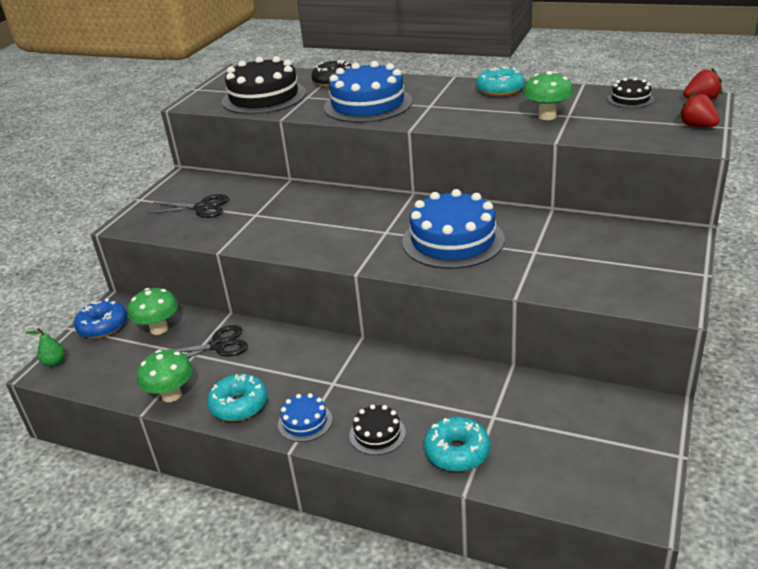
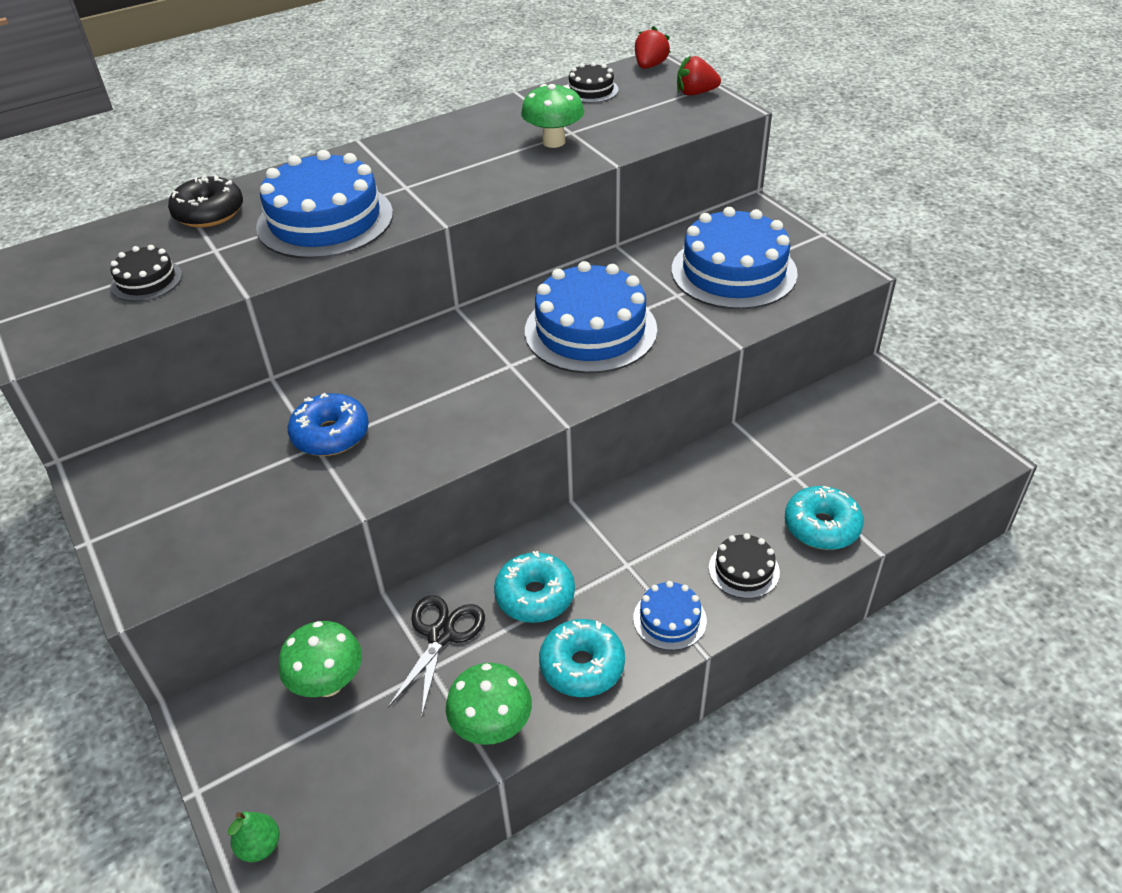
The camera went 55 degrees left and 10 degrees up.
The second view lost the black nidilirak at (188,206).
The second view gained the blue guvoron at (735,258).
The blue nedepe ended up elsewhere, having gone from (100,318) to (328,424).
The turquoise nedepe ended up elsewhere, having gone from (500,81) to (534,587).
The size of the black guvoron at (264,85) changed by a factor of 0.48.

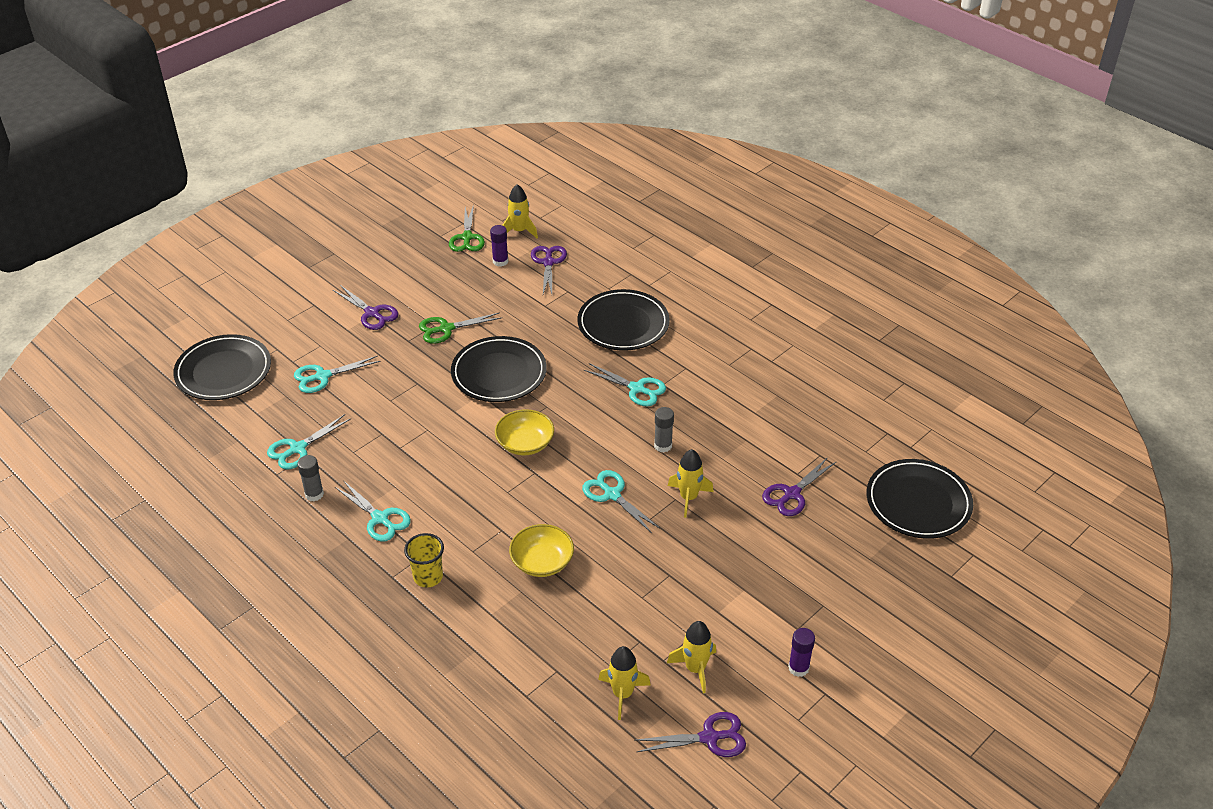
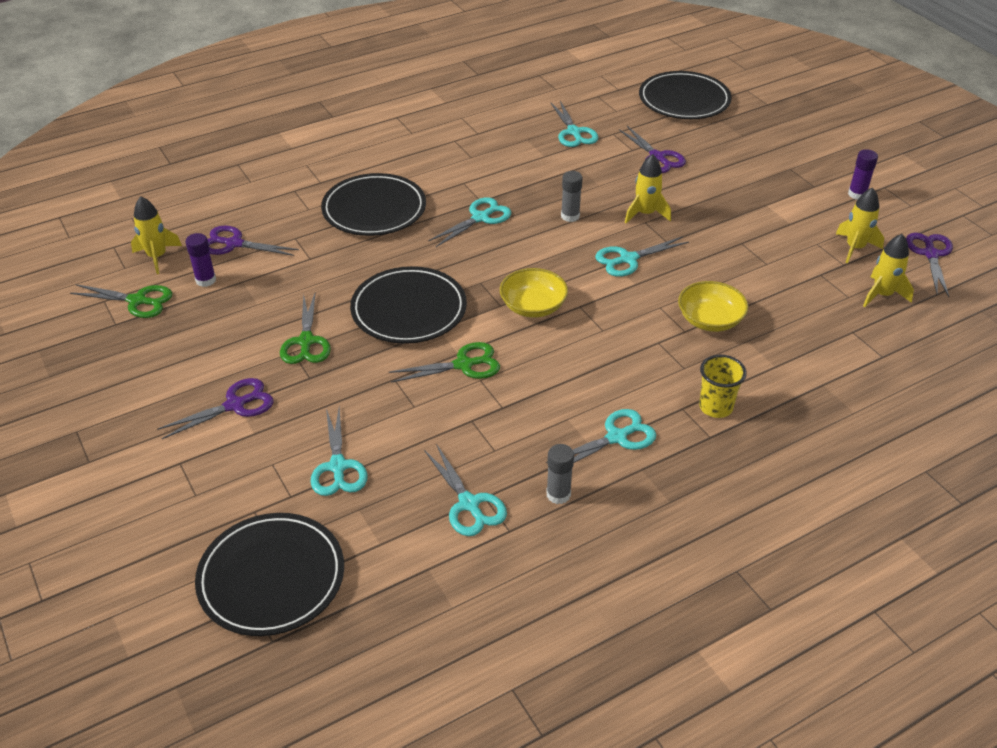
The camera went 75 degrees left and 0 degrees up.
The second view gained the green nidilirak at (444,362).
The second view gained the turquoise nidilirak at (574,124).

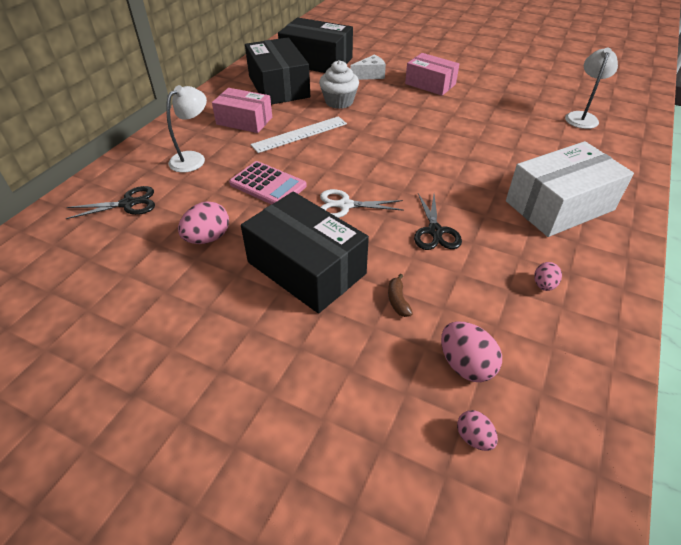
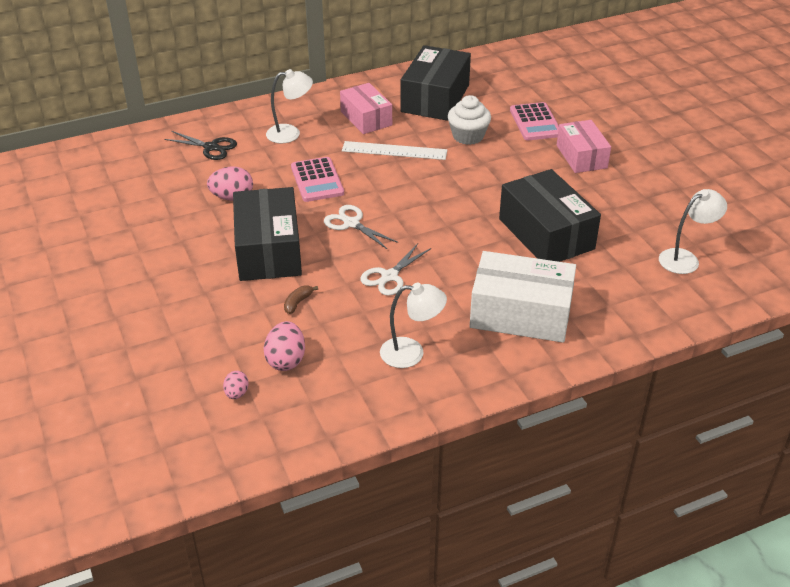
The camera went 40 degrees right and 5 degrees down.
The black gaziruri ended up elsewhere, having gone from (315,45) to (550,215).
Where the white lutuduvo stood at (368,67), the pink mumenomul came to stand at (534,121).
Where the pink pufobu stood at (548,276), the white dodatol came to stand at (413,325).
What was the black nidilirak at (438,221) turned into the white nidilirak at (395,269).

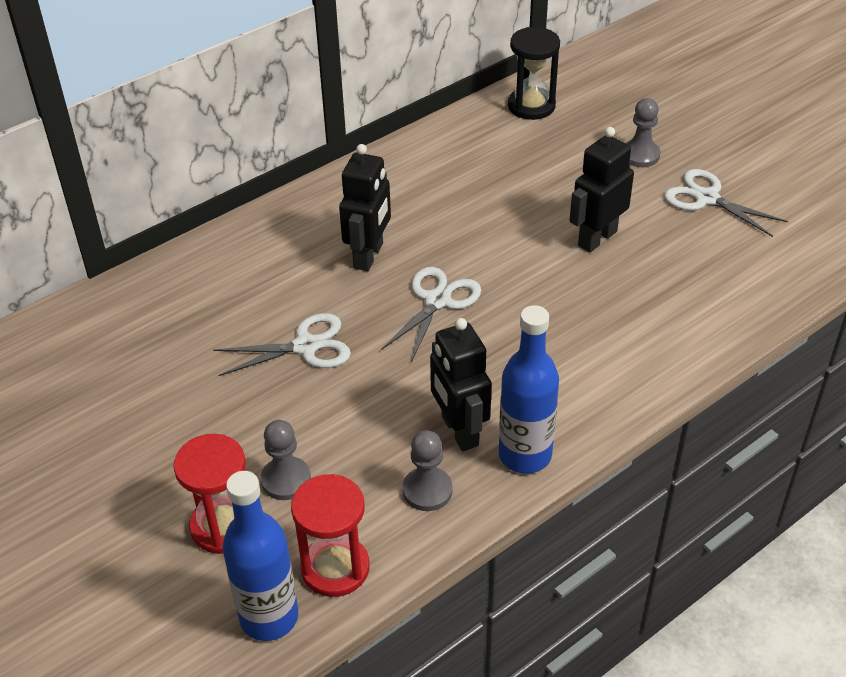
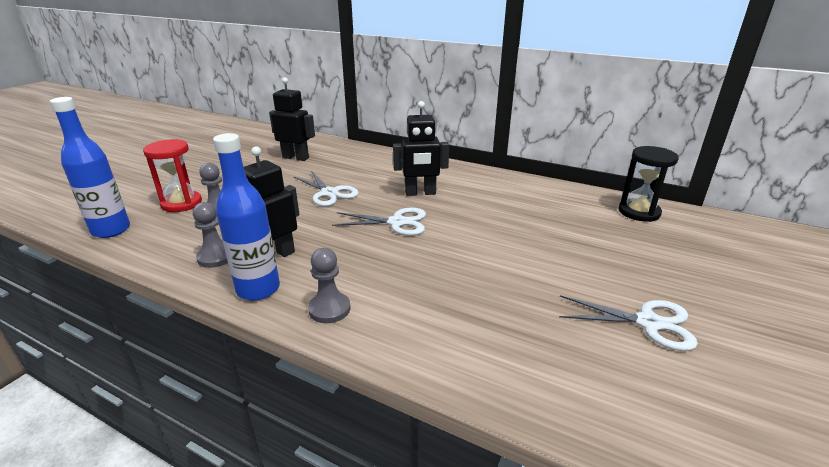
The camera went 65 degrees right and 15 degrees down.
The second view lost the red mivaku at (330,535).
The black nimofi ended up elsewhere, having gone from (601,189) to (292,119).
The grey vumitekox ended up elsewhere, having gone from (643,132) to (329,285).
The white nidilirak at (726,203) ended up facing another way, 90 degrees clockwise from before.

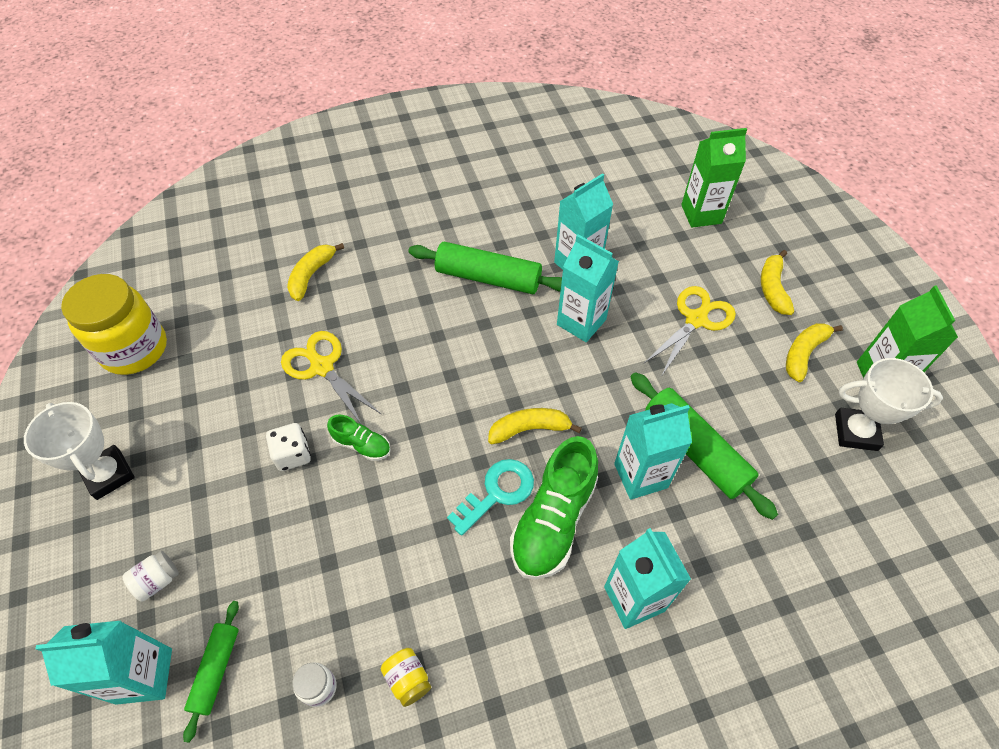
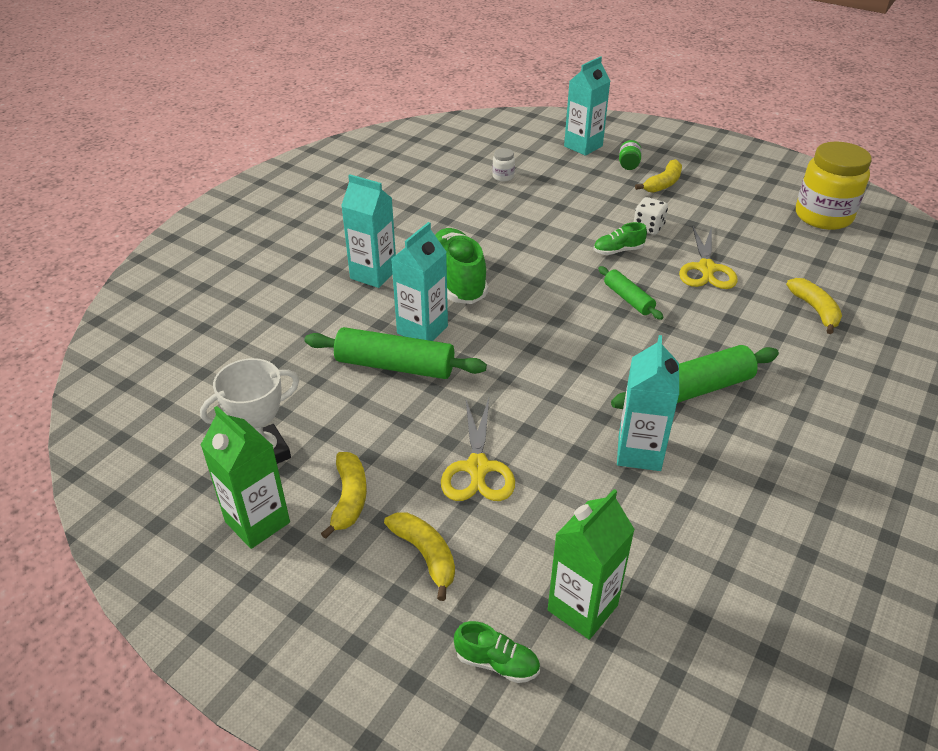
The camera went 140 degrees right and 15 degrees down.
The second view lost the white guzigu at (79,451).
The second view lost the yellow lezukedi at (406,677).
The second view lost the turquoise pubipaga at (490,497).
The second view lost the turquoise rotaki at (588,288).
The second view gained the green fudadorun at (497,652).
The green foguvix ended up elsewhere, having gone from (211,672) to (630,293).
The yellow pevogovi ended up elsewhere, having gone from (535,426) to (658,176).
What was the white lezukedi at (150,576) turned into the green lezukedi at (630,155).
The yellow nidilirak at (331,377) ended up facing another way, 90 degrees clockwise from before.

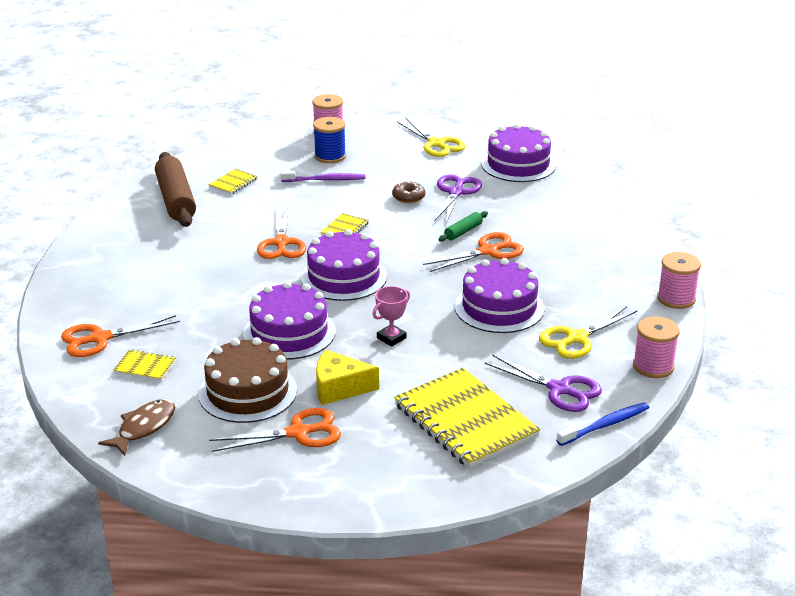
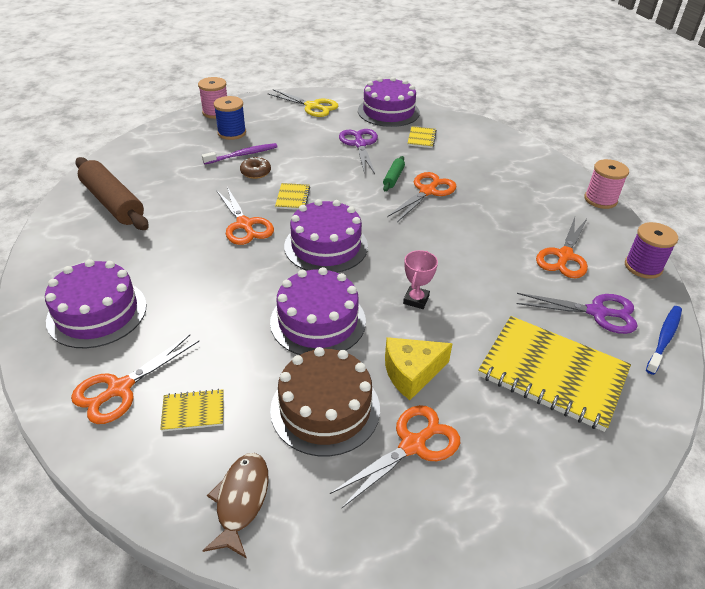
The camera went 25 degrees left and 10 degrees up.
The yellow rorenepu ended up elsewhere, having gone from (233,182) to (422,137).
The brown nedepe ended up elsewhere, having gone from (408,192) to (255,168).
The purple guvoron ended up elsewhere, having gone from (499,295) to (96,303).
What was the yellow nidilirak at (588,332) turned into the orange nidilirak at (562,247).
What was the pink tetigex at (656,347) turned into the purple tetigex at (651,250).

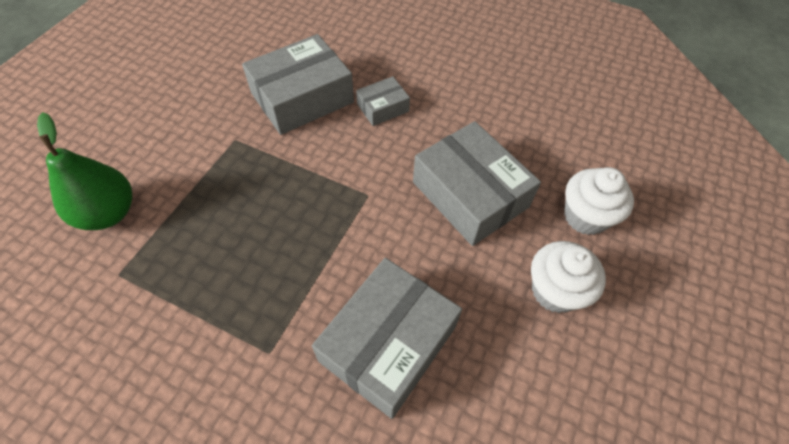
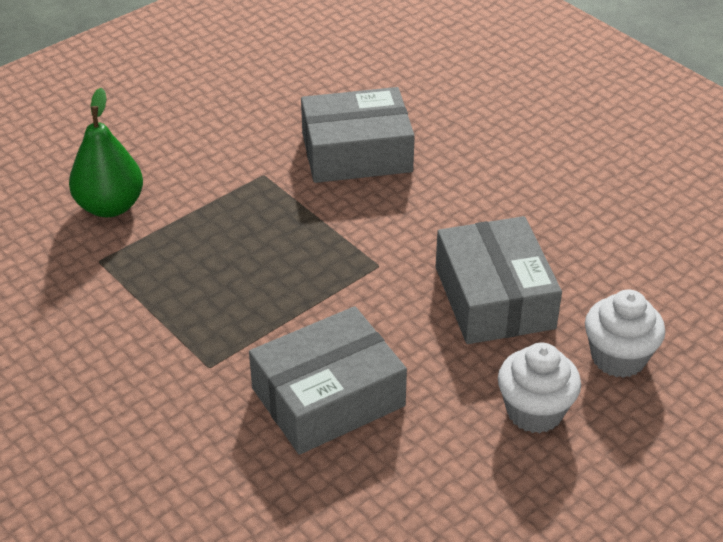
The camera went 25 degrees right and 15 degrees down.
The second view lost the grey gaziruri at (383,101).

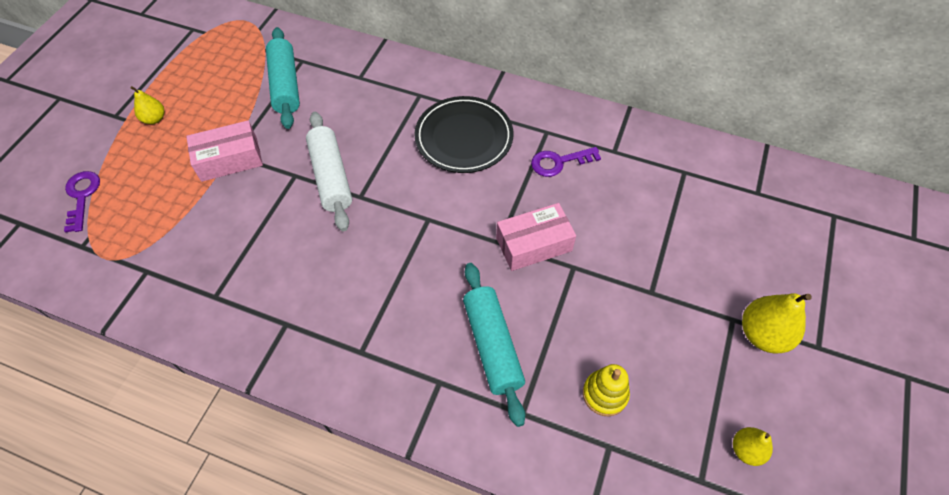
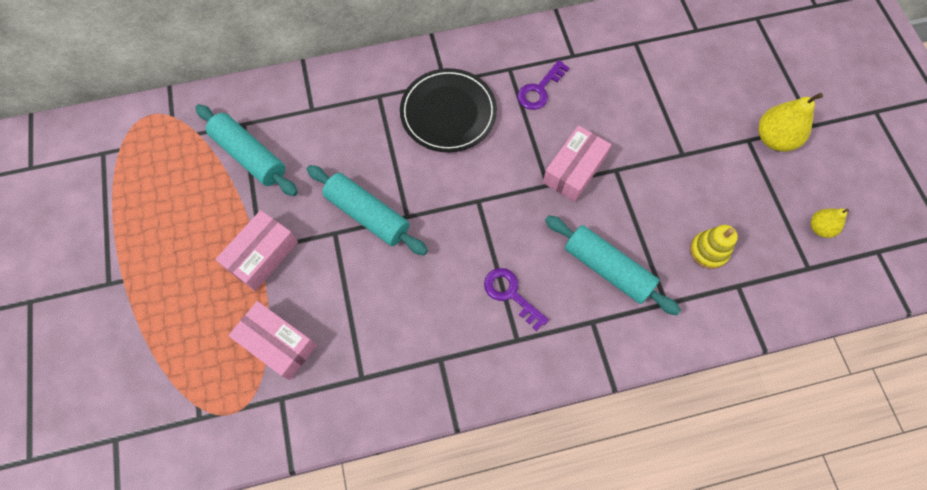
The camera went 35 degrees left and 10 degrees up.
The second view lost the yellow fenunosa at (147,105).
The second view gained the pink gaziruri at (272,340).
The purple pubipaga ended up elsewhere, having gone from (82,201) to (516,299).
What was the white foguvix at (329,171) turned into the turquoise foguvix at (367,210).

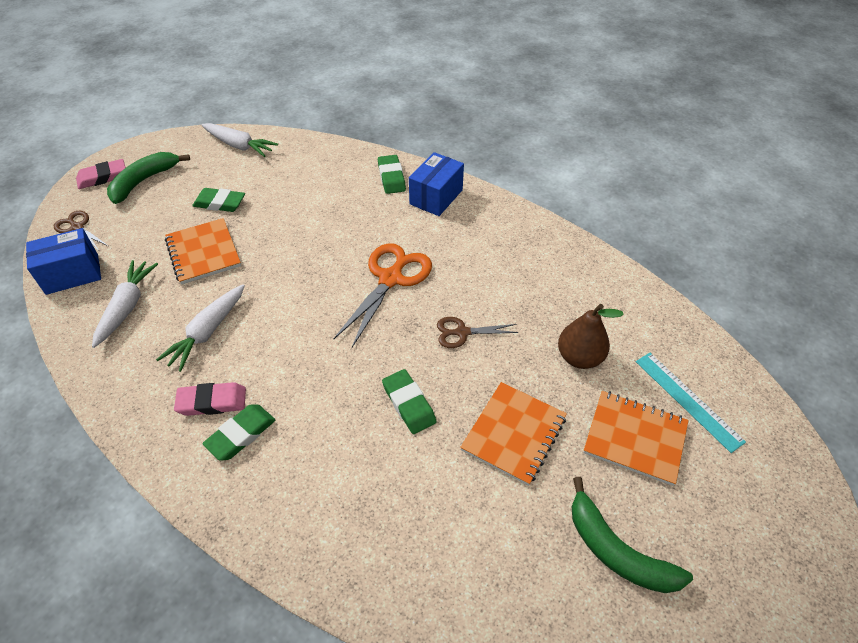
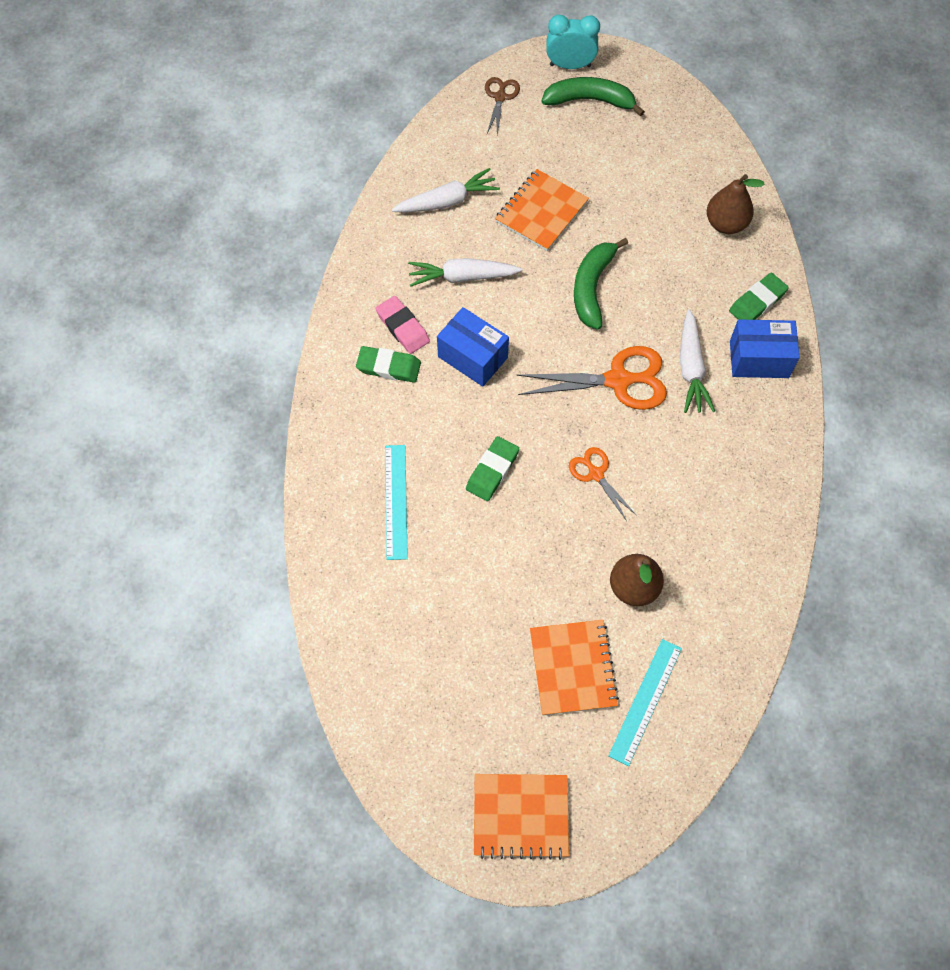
The camera went 60 degrees right and 15 degrees up.
The second view lost the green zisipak at (218,200).
The second view gained the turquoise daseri at (396,502).
The second view gained the brown fenunosa at (736,204).
The blue gaziruri ended up elsewhere, having gone from (63,261) to (473,347).
The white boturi ended up elsewhere, having gone from (240,140) to (697,361).
The orange rorenepu ended up elsewhere, having gone from (513,434) to (521,817).
The green pevogovi ended up elsewhere, having gone from (632,535) to (601,283).
Where the pink zisipak stood at (101,174), the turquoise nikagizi came to stand at (573,41).
What was the brown nidilirak at (478,332) turned into the orange nidilirak at (603,484).

